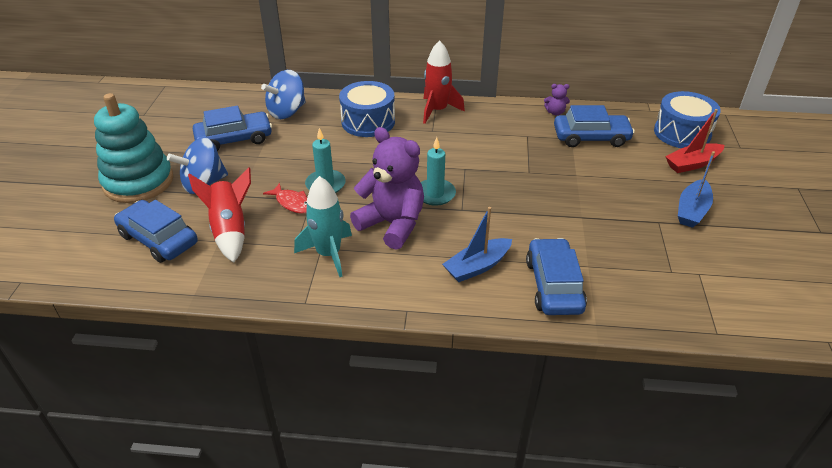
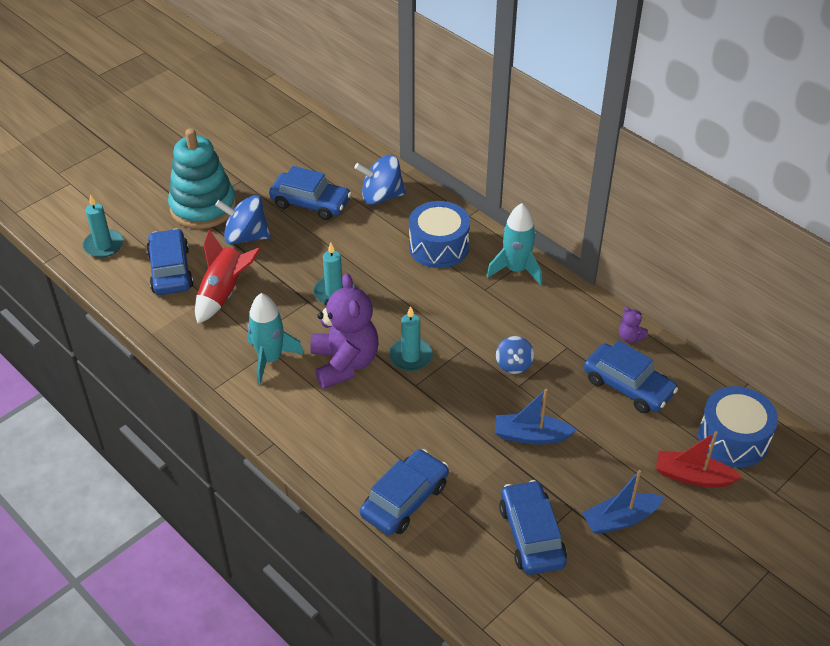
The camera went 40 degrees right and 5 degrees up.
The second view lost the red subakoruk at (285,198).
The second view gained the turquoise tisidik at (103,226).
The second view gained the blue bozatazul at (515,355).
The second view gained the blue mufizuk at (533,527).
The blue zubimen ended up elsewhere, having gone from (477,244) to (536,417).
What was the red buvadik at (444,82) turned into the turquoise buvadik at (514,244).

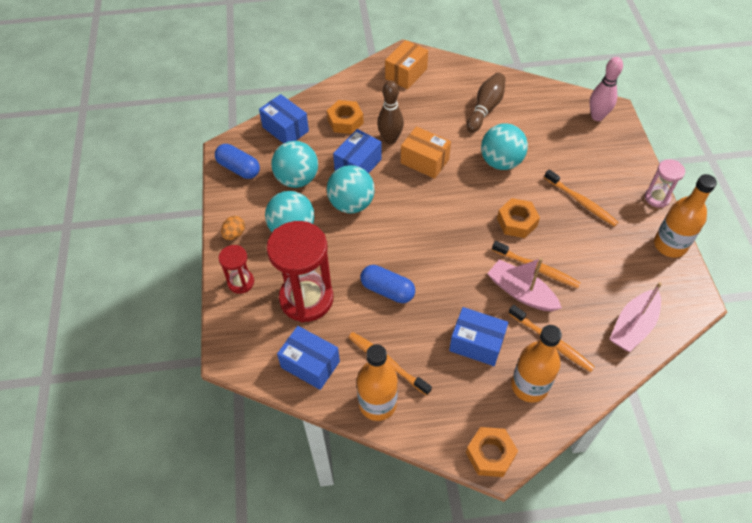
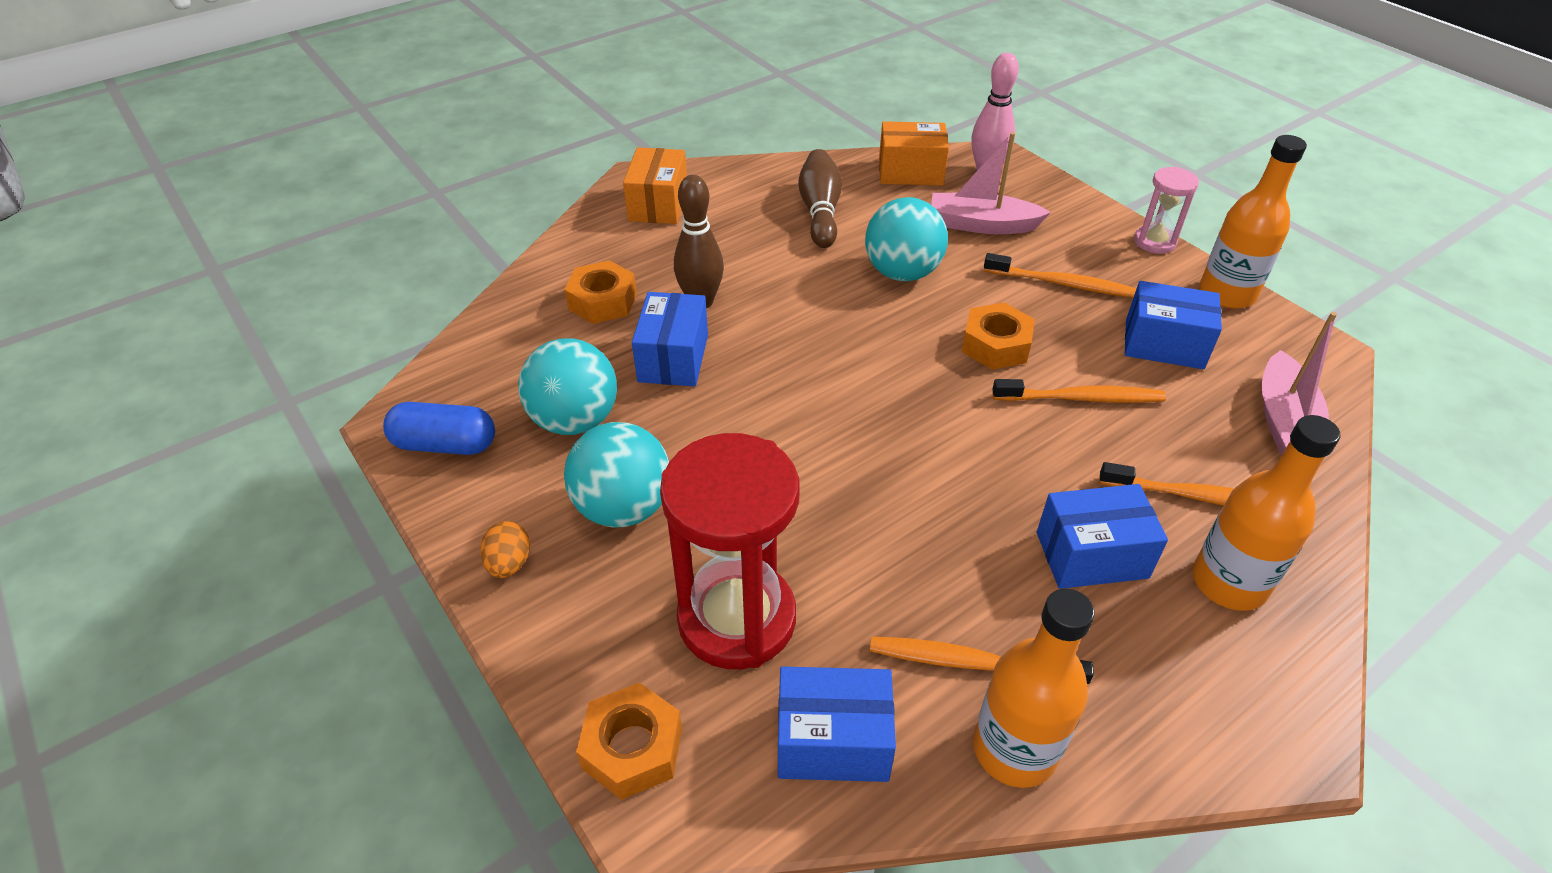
The camera went 30 degrees left and 10 degrees down.
The second view lost the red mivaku at (236,269).
The second view lost the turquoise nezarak at (351,189).
The second view lost the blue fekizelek at (388,284).
The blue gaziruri ended up elsewhere, having gone from (284,118) to (1173,325).
The orange gaziruri ended up elsewhere, having gone from (426,152) to (914,153).
The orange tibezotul ended up elsewhere, having gone from (492,452) to (629,741).
The pink zubimen ended up elsewhere, having gone from (524,284) to (991,183).

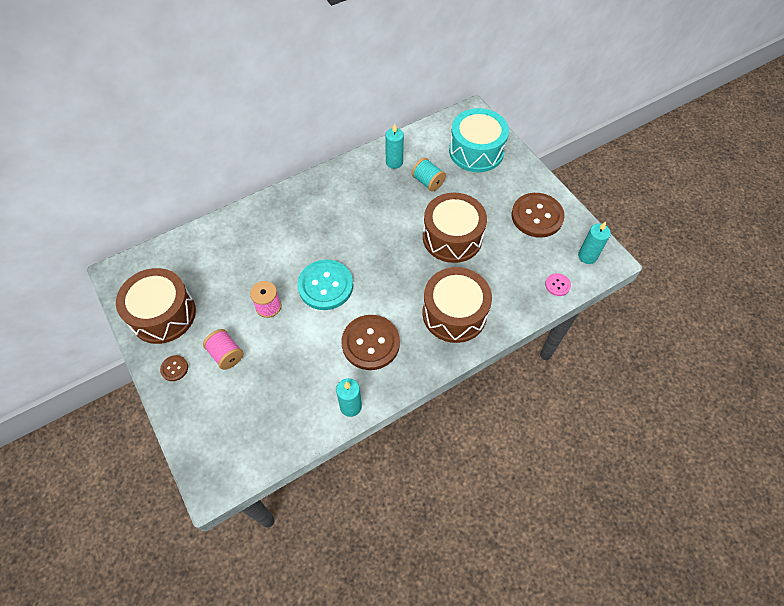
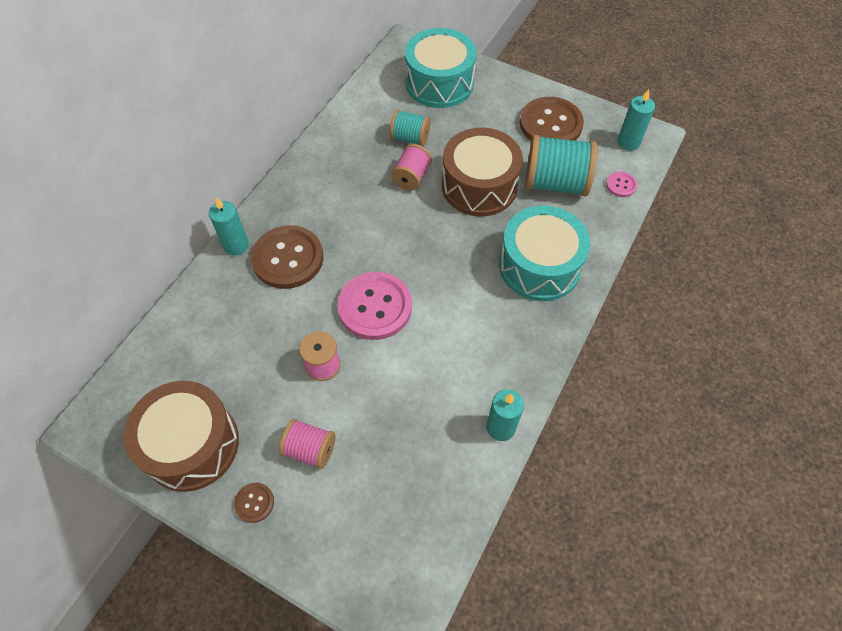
The camera went 30 degrees left and 0 degrees up.
The second view gained the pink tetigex at (411,167).
The second view gained the turquoise tetigex at (561,165).
The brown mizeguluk ended up elsewhere, having gone from (371,342) to (287,257).
The turquoise tisidik ended up elsewhere, having gone from (394,146) to (229,226).
What was the turquoise mizeguluk at (325,285) turned into the pink mizeguluk at (375,306).
What was the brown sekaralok at (457,305) turned into the turquoise sekaralok at (544,253).

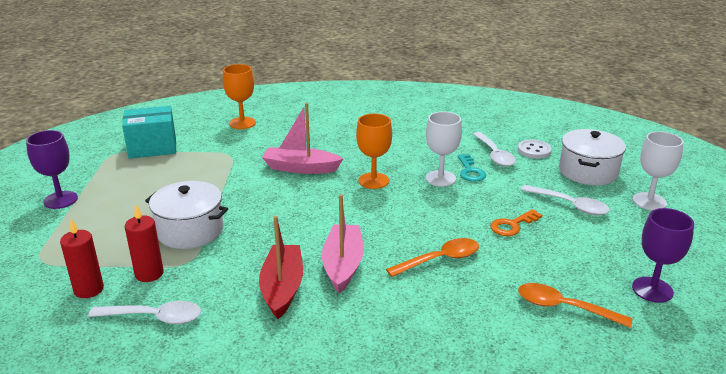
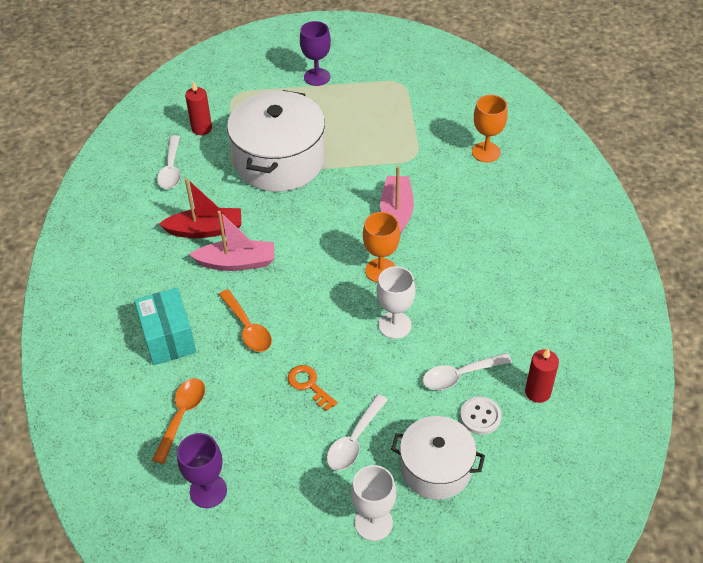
The camera went 85 degrees right and 20 degrees up.
The second view lost the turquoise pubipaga at (472,168).
The turquoise gaziruri ended up elsewhere, having gone from (149,132) to (165,326).
The red tisidik ended up elsewhere, having gone from (144,243) to (542,375).
The size of the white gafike at (186,215) changed by a factor of 1.63.

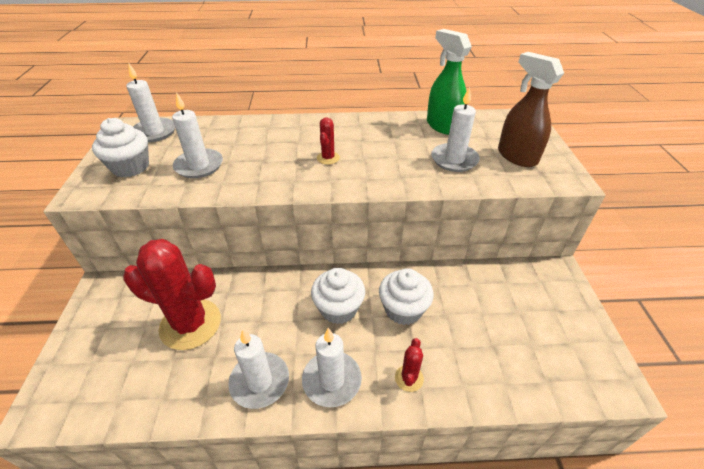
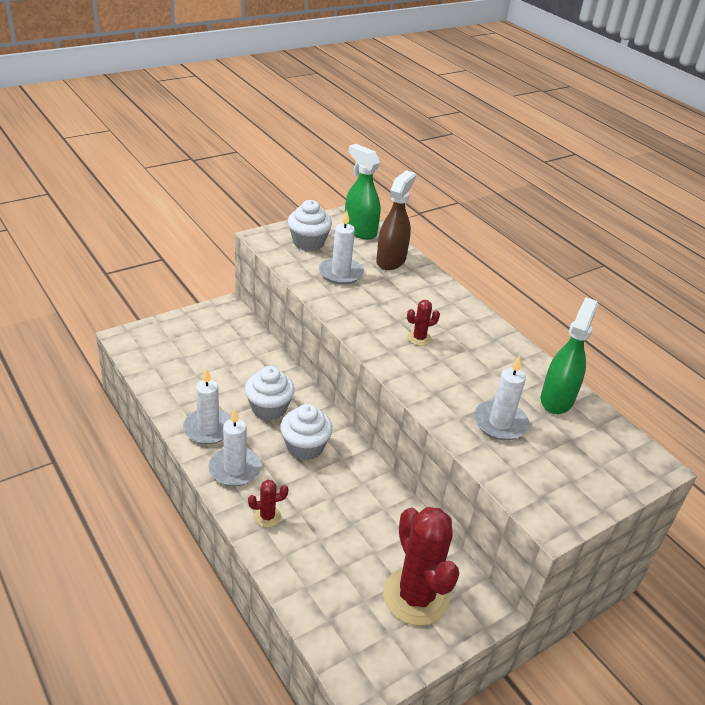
The camera went 55 degrees right and 5 degrees down.
The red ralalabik ended up elsewhere, having gone from (172,294) to (421,566).
The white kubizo ended up elsewhere, having gone from (406,296) to (270,393).
The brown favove ended up elsewhere, having gone from (531,109) to (396,220).
Where the white tisidik stood at (150,102), the green favove came to stand at (363,192).

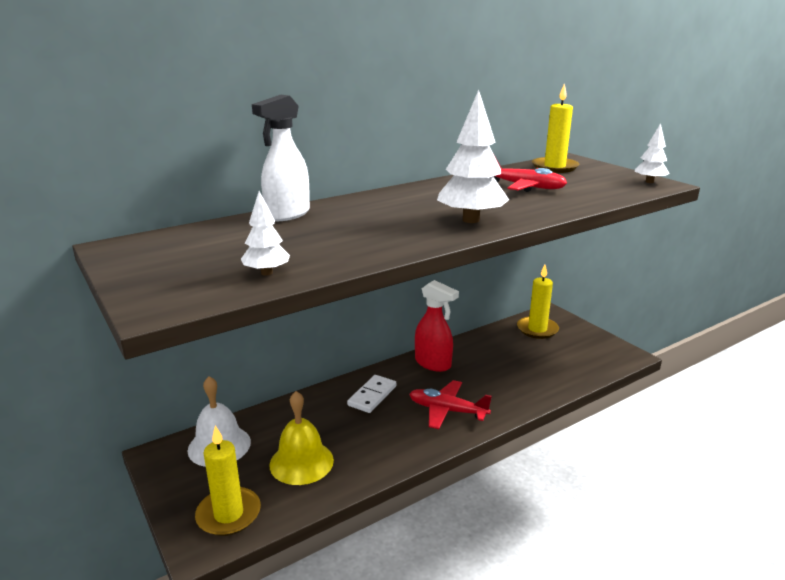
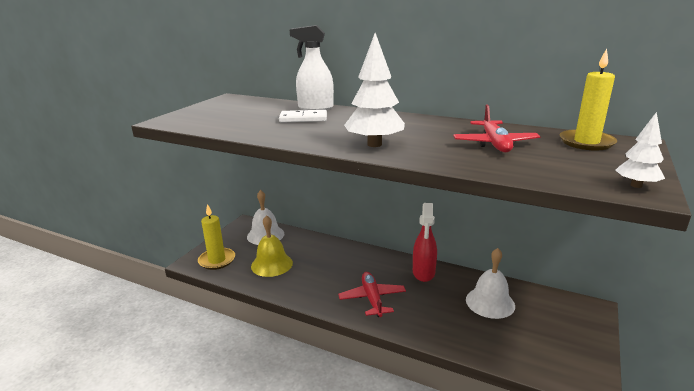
The camera went 60 degrees right and 0 degrees up.
The second view lost the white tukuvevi at (265,233).
The second view lost the yellow tisidik at (538,302).
The second view gained the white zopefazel at (490,283).
The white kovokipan ended up elsewhere, having gone from (371,394) to (303,116).

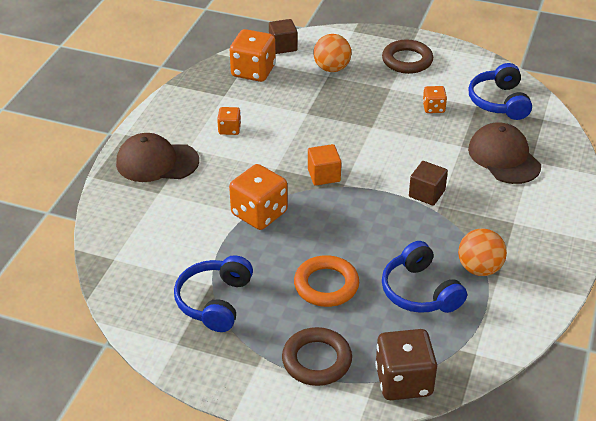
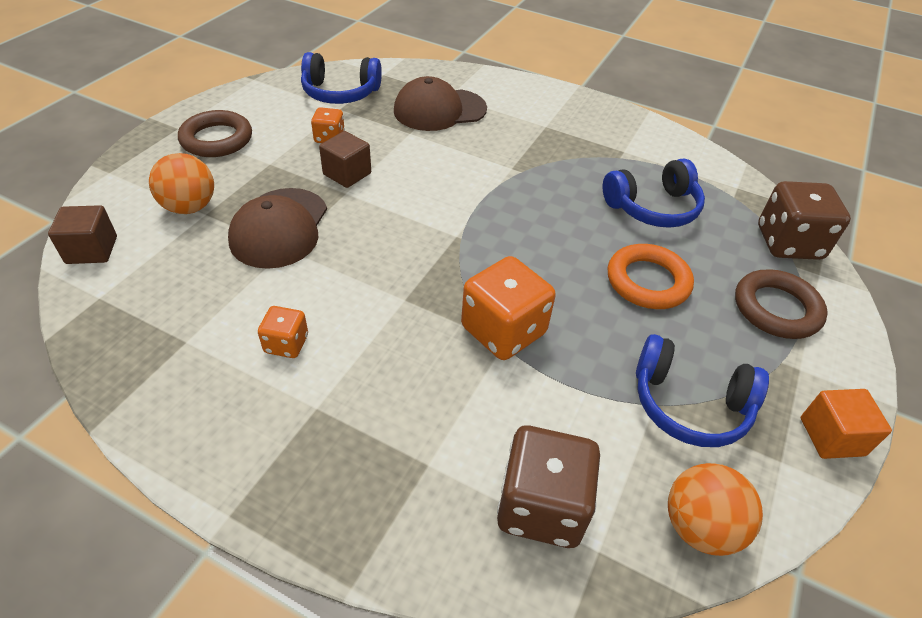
The camera went 85 degrees left and 5 degrees up.
The second view lost the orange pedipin at (253,55).
The second view gained the brown pedipin at (548,486).
The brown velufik ended up elsewhere, having gone from (157,157) to (277,228).
The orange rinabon ended up elsewhere, having gone from (324,165) to (846,424).
The brown rinabon ended up elsewhere, having gone from (428,183) to (345,159).
The orange nezarak ended up elsewhere, having gone from (482,252) to (715,509).

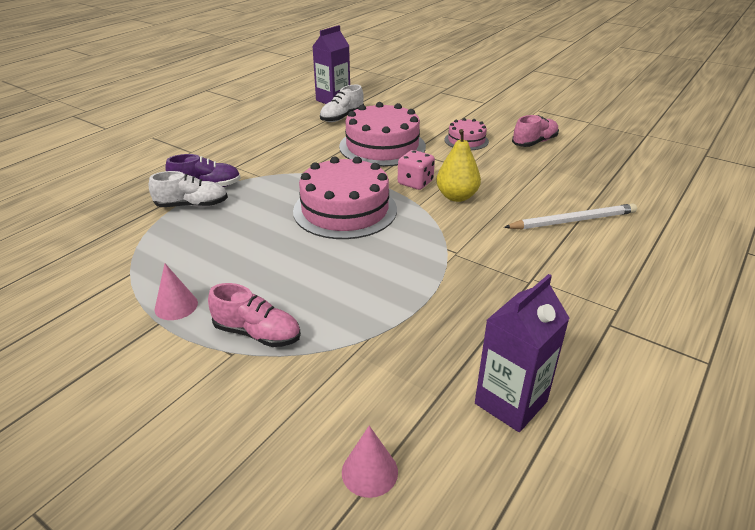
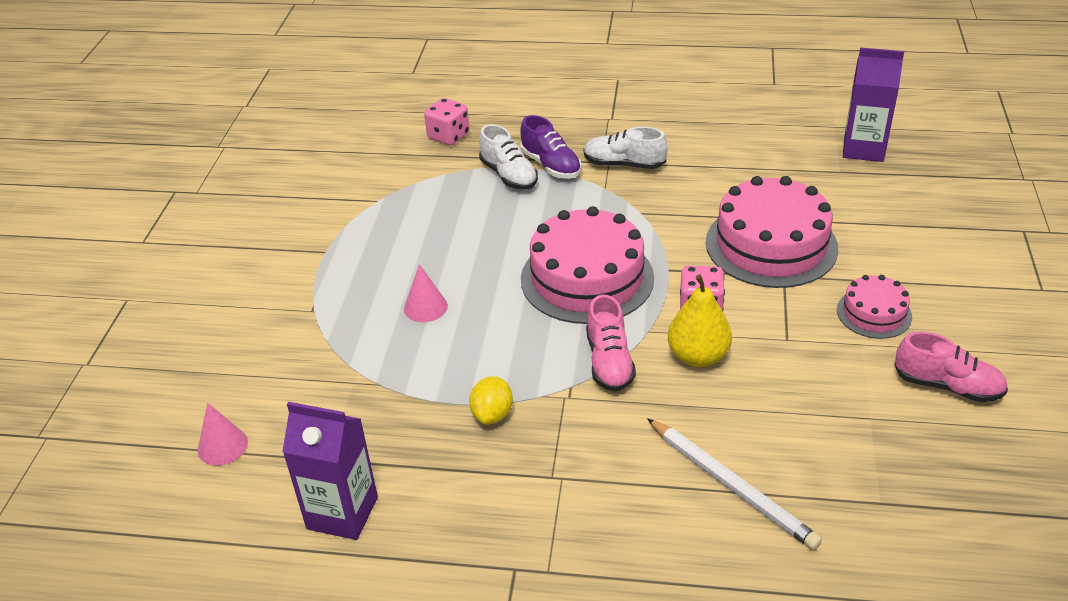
The camera went 65 degrees right and 5 degrees up.
The second view gained the pink pedipin at (447,122).
The second view gained the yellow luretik at (491,400).
The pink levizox ended up elsewhere, having gone from (176,292) to (426,293).
The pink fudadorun ended up elsewhere, having gone from (254,315) to (611,343).
The white fudadorun ended up elsewhere, having gone from (342,103) to (626,148).

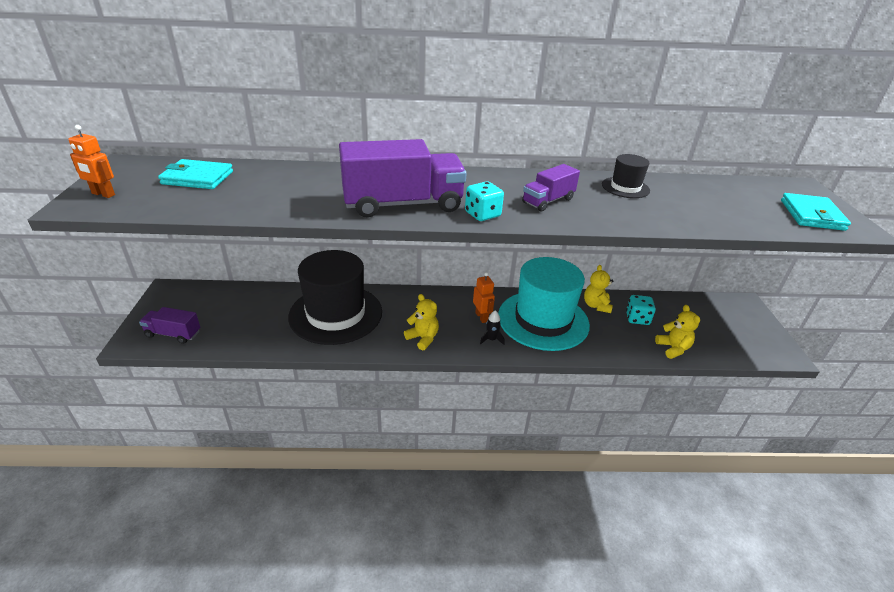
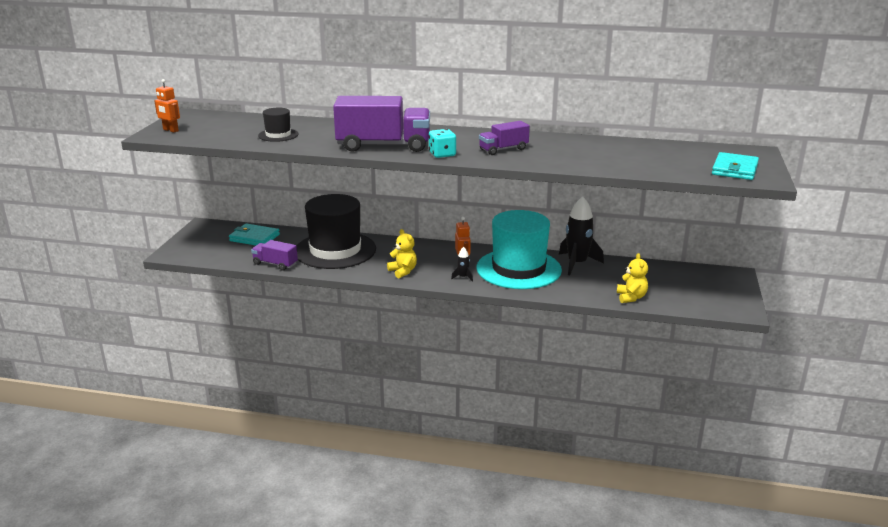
The camera went 15 degrees right and 10 degrees down.
The second view lost the turquoise pedipin at (641,310).
The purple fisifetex ended up elsewhere, having gone from (169,325) to (274,255).
The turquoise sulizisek ended up elsewhere, having gone from (195,174) to (254,234).
The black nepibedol ended up elsewhere, having gone from (626,176) to (278,125).
Where the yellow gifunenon stood at (598,289), the black buvadik came to stand at (581,235).

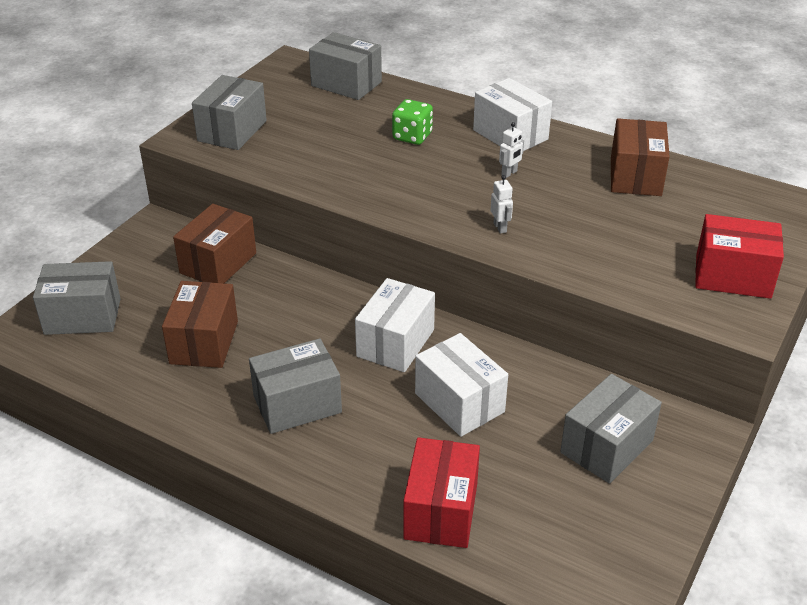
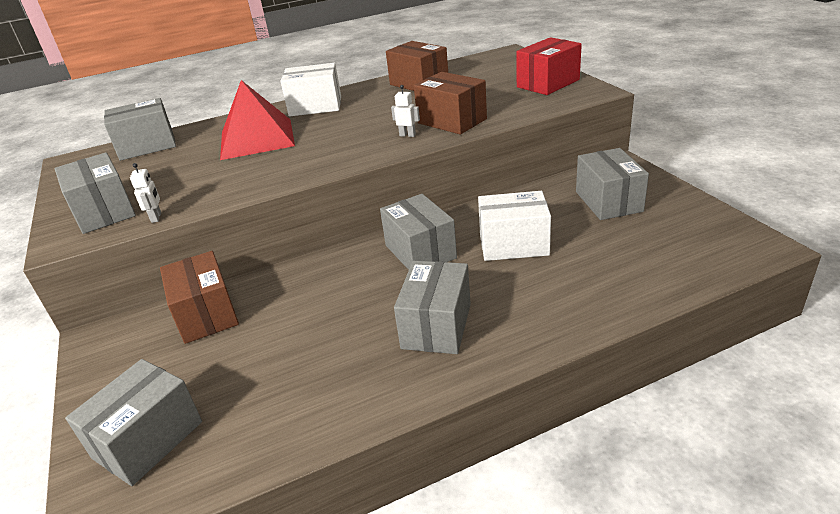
The camera went 50 degrees left and 5 degrees down.
The second view lost the red gaziruri at (441,492).
The brown gaziruri ended up elsewhere, having gone from (200,324) to (450,103).
The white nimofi ended up elsewhere, having gone from (511,150) to (145,193).
Where the green pedipin stood at (412,122), the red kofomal came to stand at (257,120).
What was the white gaziruri at (395,325) turned into the grey gaziruri at (418,232).

